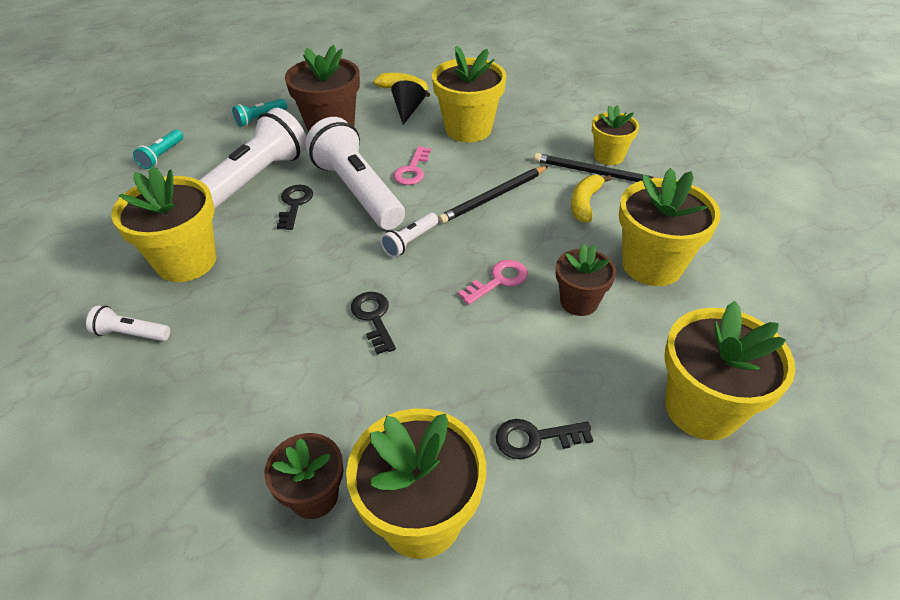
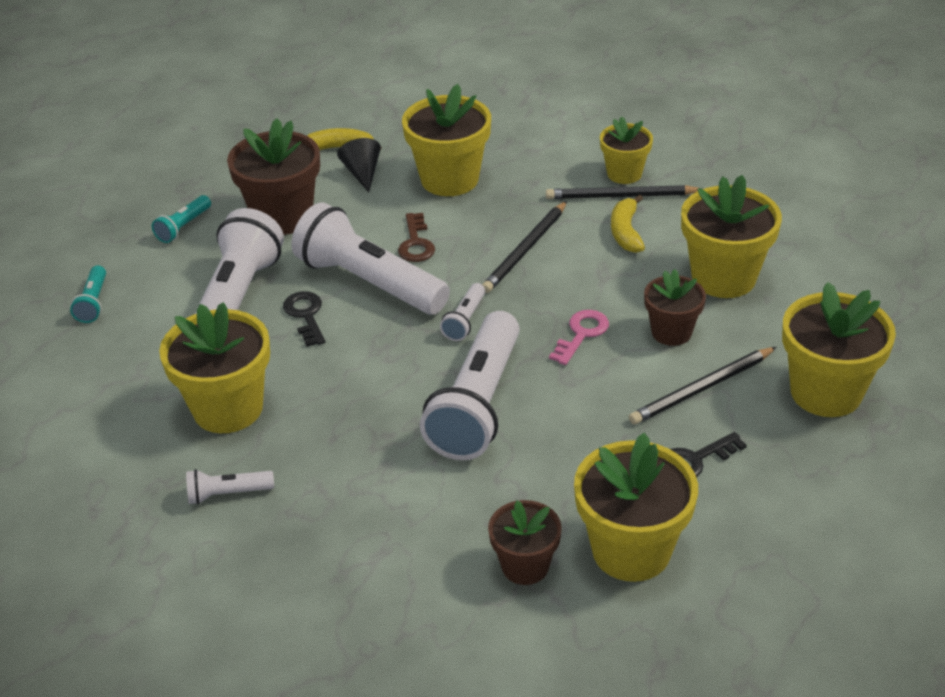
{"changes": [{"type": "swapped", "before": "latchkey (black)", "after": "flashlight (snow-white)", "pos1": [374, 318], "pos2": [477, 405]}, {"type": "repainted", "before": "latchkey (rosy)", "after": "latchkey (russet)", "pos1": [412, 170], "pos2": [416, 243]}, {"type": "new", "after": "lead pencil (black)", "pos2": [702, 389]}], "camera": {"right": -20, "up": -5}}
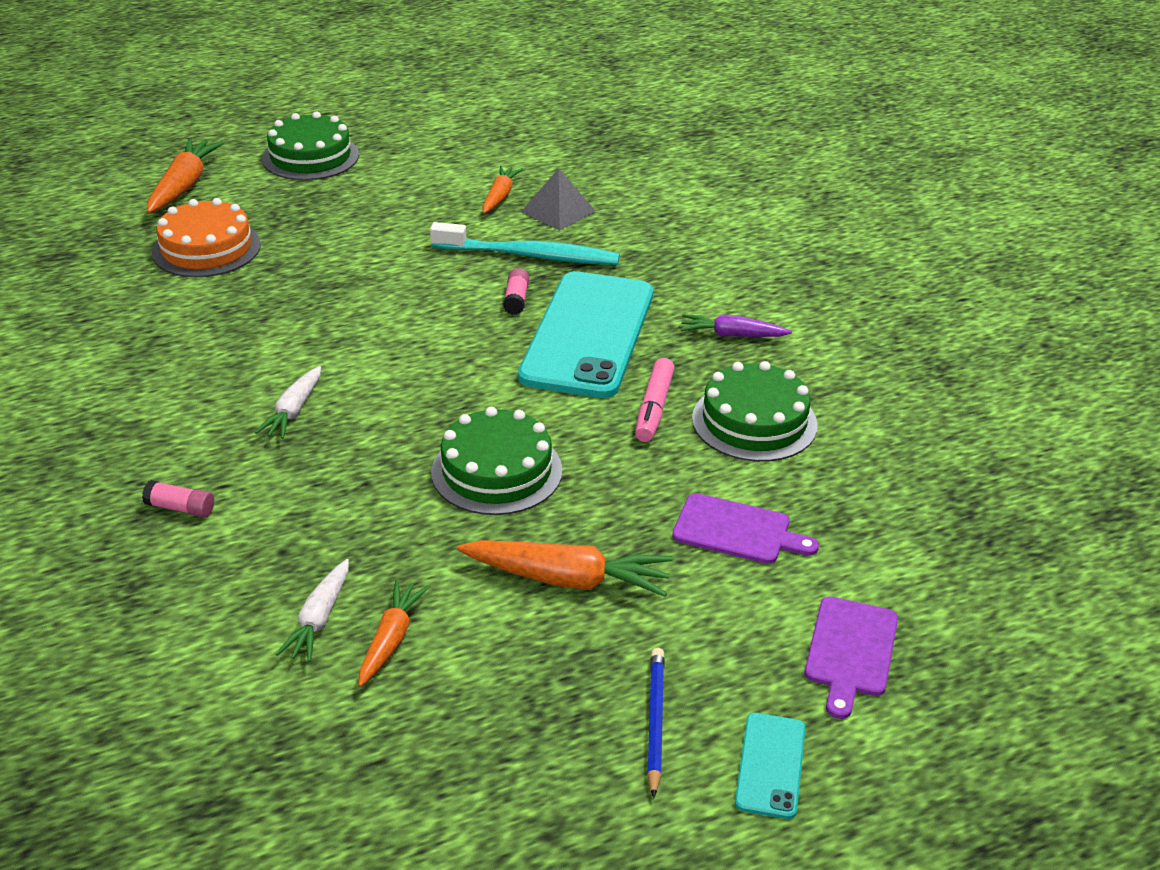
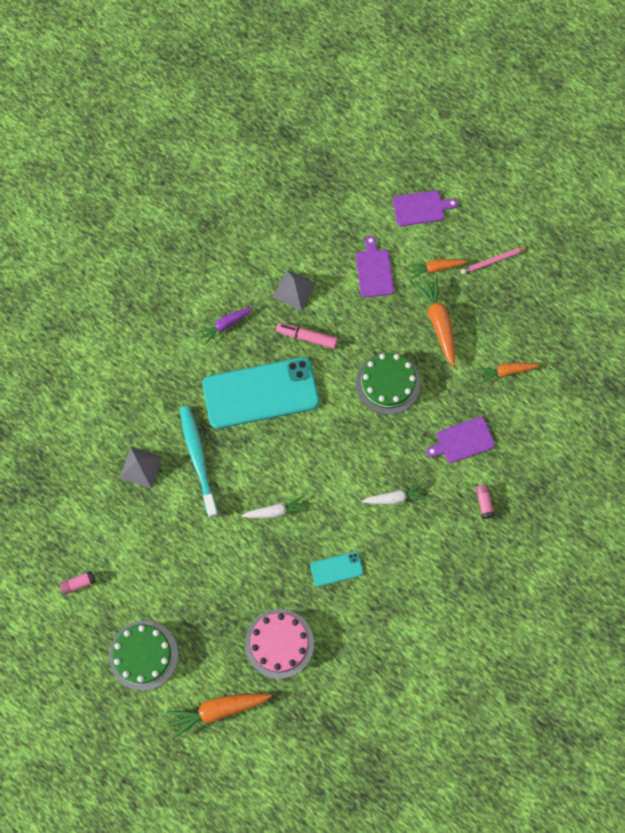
{"changes": [{"type": "repainted", "before": "gateau (orange)", "after": "gateau (rosy)", "pos1": [206, 248], "pos2": [279, 643]}, {"type": "shifted", "before": "toy carrot (snow-white)", "pos1": [319, 618], "pos2": [274, 511]}, {"type": "shifted", "before": "toy carrot (orange)", "pos1": [500, 197], "pos2": [436, 268]}, {"type": "shifted", "before": "stick of glue (rosy)", "pos1": [516, 299], "pos2": [78, 583]}, {"type": "rotated", "before": "marker (rosy)", "pos1": [654, 408], "pos2": [306, 337], "turn": -150}, {"type": "repainted", "before": "lead pencil (royal blue)", "after": "lead pencil (rosy)", "pos1": [655, 721], "pos2": [492, 261]}, {"type": "rotated", "before": "toy carrot (royal purple)", "pos1": [733, 335], "pos2": [226, 325], "turn": 75}, {"type": "swapped", "before": "gateau (green)", "after": "pyramid (ash-grey)", "pos1": [754, 421], "pos2": [294, 290]}, {"type": "shifted", "before": "mobile phone (aqua)", "pos1": [770, 765], "pos2": [336, 569]}, {"type": "new", "after": "cutting board (royal purple)", "pos2": [462, 441]}], "camera": {"right": -115, "up": 35}}
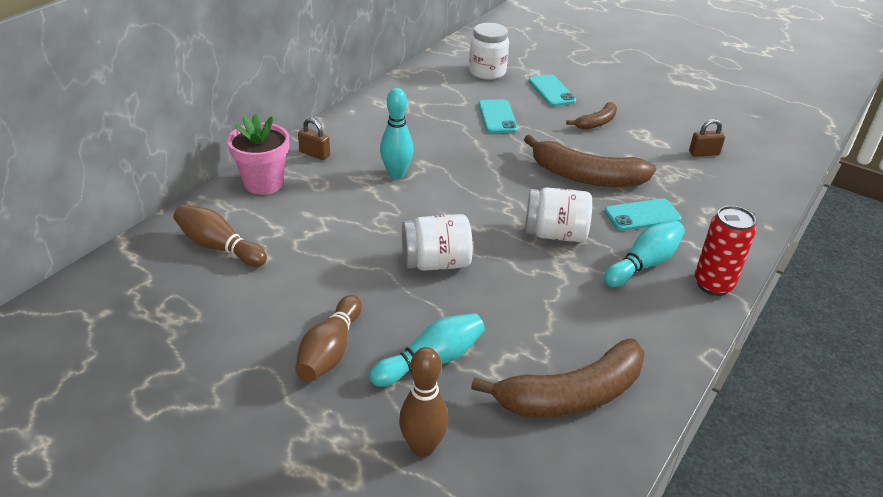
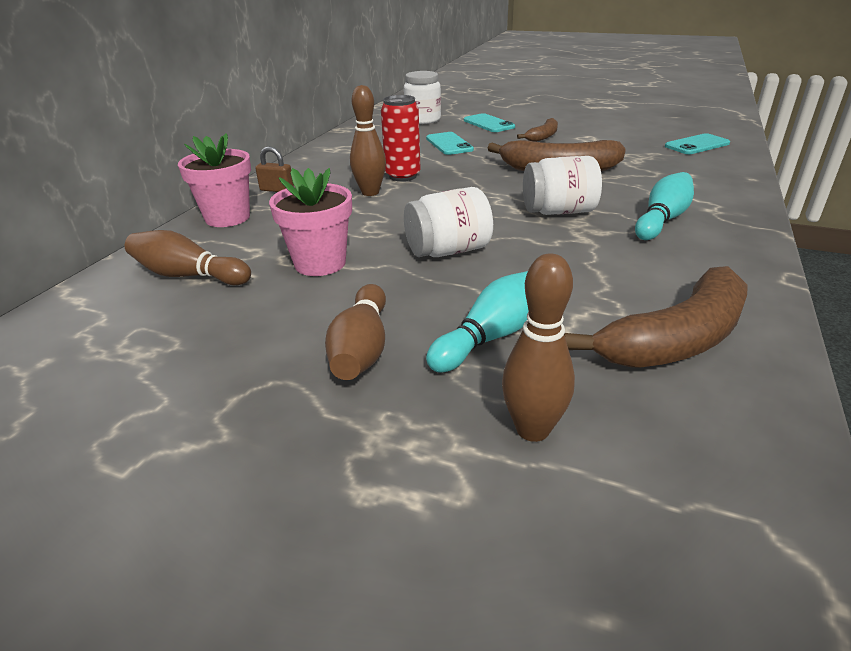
{"changes": [{"type": "repainted", "before": "tenpin (aqua)", "after": "tenpin (russet)", "pos1": [396, 174], "pos2": [370, 192]}, {"type": "shifted", "before": "mobile phone (aqua)", "pos1": [642, 215], "pos2": [697, 145]}, {"type": "gone", "before": "padlock (russet)", "pos1": [704, 153]}, {"type": "shifted", "before": "can (crimson)", "pos1": [713, 285], "pos2": [402, 176]}, {"type": "new", "after": "flower pot (rosy)", "pos2": [320, 263]}], "camera": {"right": -10, "up": -5}}
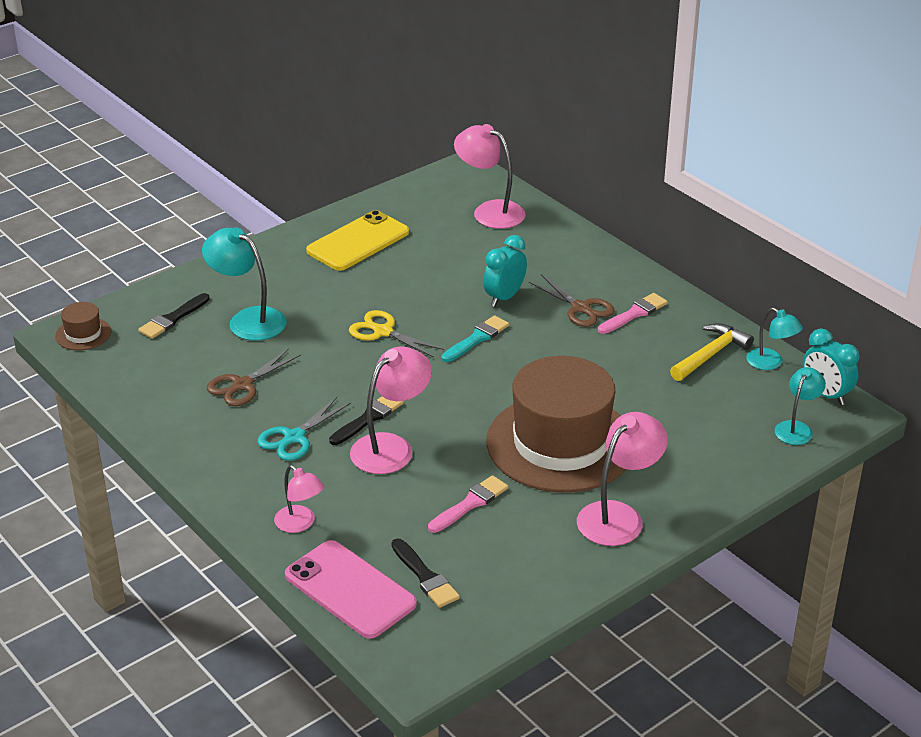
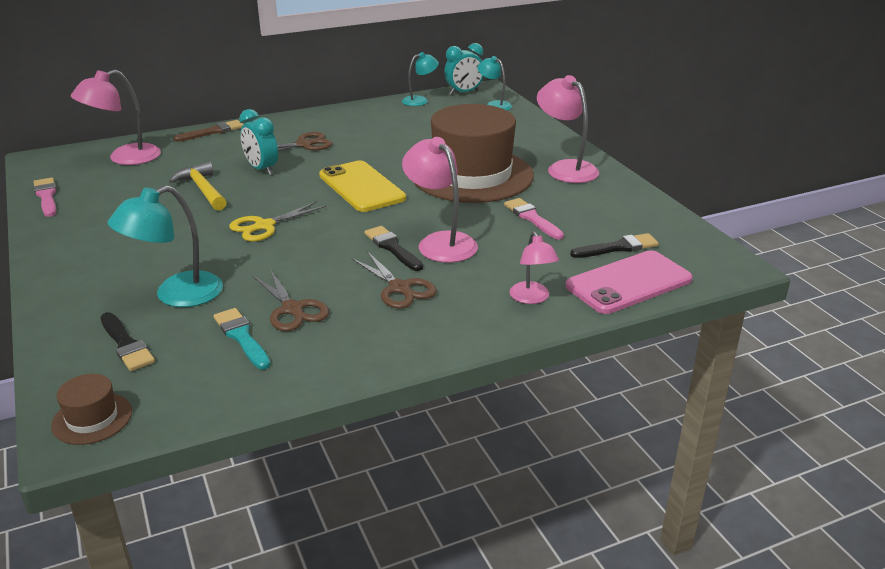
{"changes": [{"type": "repainted", "before": "scissors (aqua)", "after": "scissors (russet)", "pos1": [294, 437], "pos2": [399, 288]}, {"type": "rotated", "before": "lamp (rosy)", "pos1": [300, 524], "pos2": [532, 298], "turn": 105}, {"type": "shifted", "before": "mobile phone (golden)", "pos1": [358, 242], "pos2": [361, 187]}, {"type": "shifted", "before": "paint brush (aqua)", "pos1": [477, 338], "pos2": [241, 337]}, {"type": "shifted", "before": "paint brush (rosy)", "pos1": [634, 314], "pos2": [46, 196]}, {"type": "shifted", "before": "claw hammer (golden)", "pos1": [710, 354], "pos2": [202, 189]}, {"type": "new", "after": "paint brush (russet)", "pos2": [213, 131]}], "camera": {"right": -75, "up": -5}}
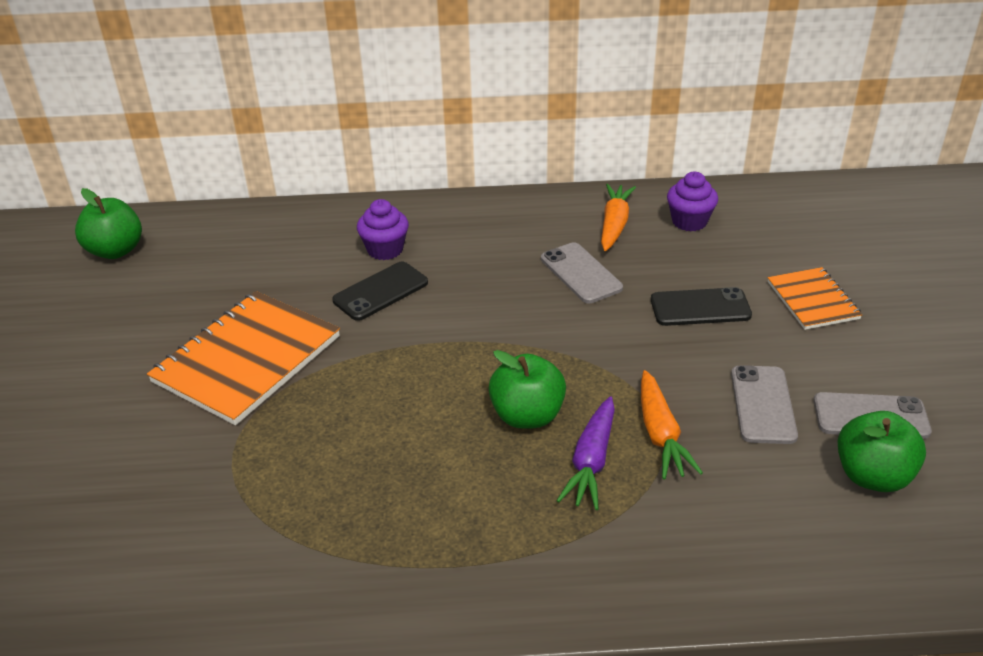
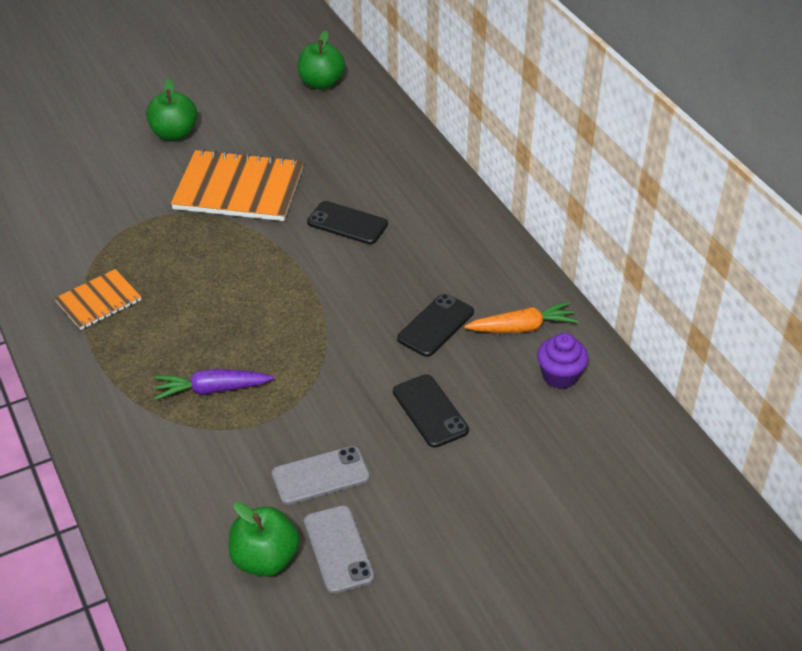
{"changes": [{"type": "gone", "before": "muffin (royal purple)", "pos1": [385, 249]}, {"type": "shifted", "before": "apple fruit (green)", "pos1": [527, 415], "pos2": [174, 134]}, {"type": "repainted", "before": "mobile phone (ash-grey)", "after": "mobile phone (black)", "pos1": [580, 273], "pos2": [435, 325]}, {"type": "gone", "before": "toy carrot (orange)", "pos1": [660, 435]}, {"type": "shifted", "before": "notebook (orange)", "pos1": [812, 300], "pos2": [98, 301]}], "camera": {"right": 65, "up": 5}}
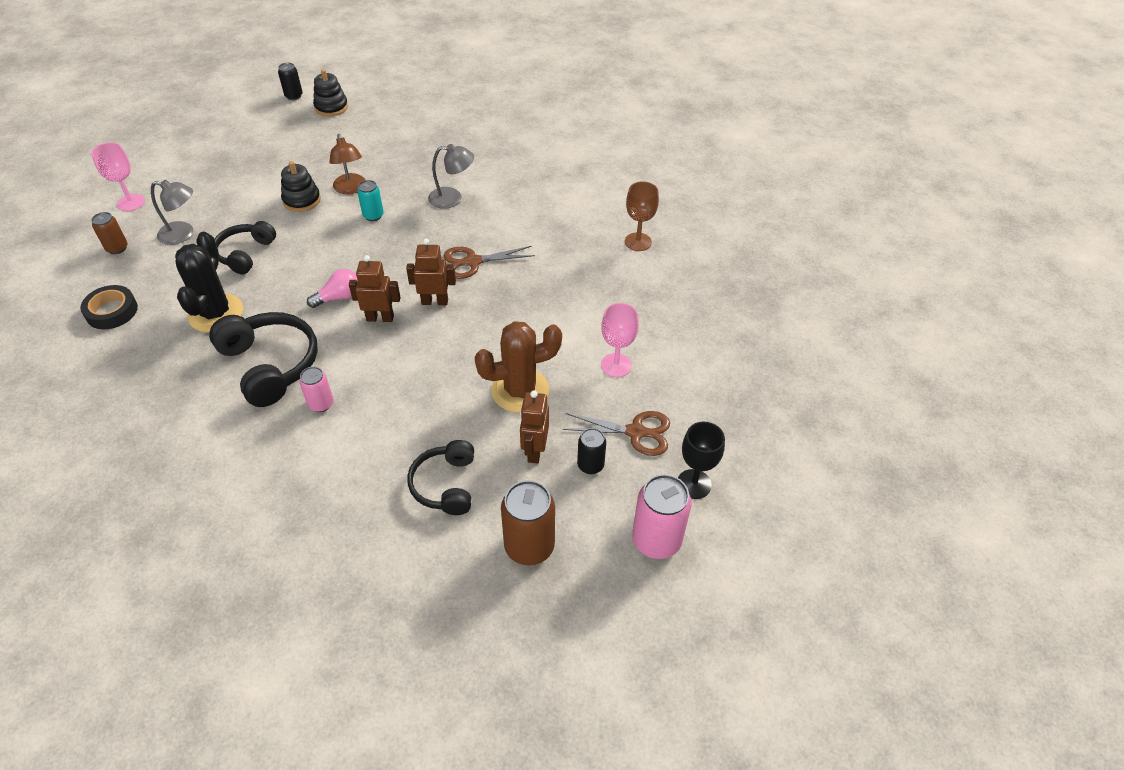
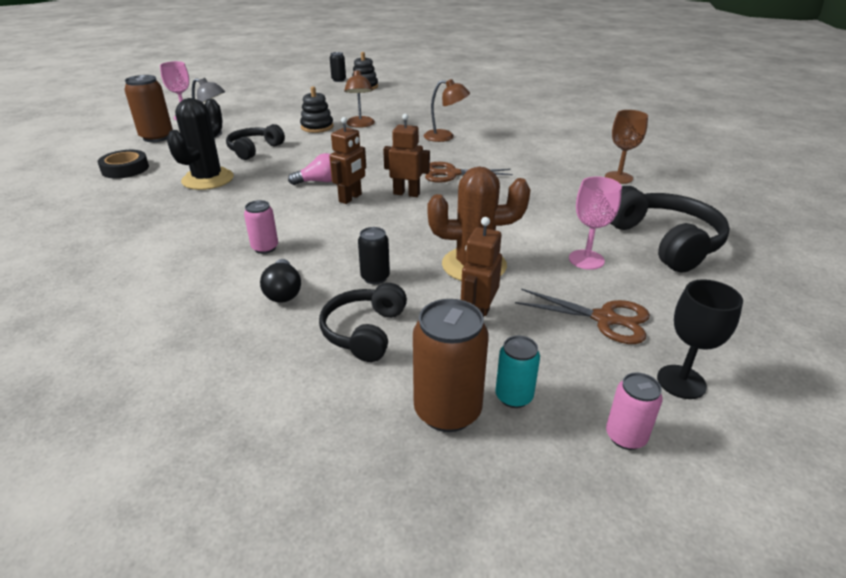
{"changes": [{"type": "scaled", "before": "can (russet)", "pos1": [117, 248], "pos2": [157, 137], "scale": 1.73}, {"type": "shifted", "before": "headphones (black)", "pos1": [270, 365], "pos2": [663, 242]}, {"type": "rotated", "before": "robot (russet)", "pos1": [380, 318], "pos2": [350, 198], "turn": 105}, {"type": "shifted", "before": "can (aqua)", "pos1": [373, 215], "pos2": [514, 397]}, {"type": "repainted", "before": "lamp (ash-grey)", "after": "lamp (russet)", "pos1": [452, 198], "pos2": [445, 137]}, {"type": "shifted", "before": "can (black)", "pos1": [590, 465], "pos2": [375, 277]}, {"type": "scaled", "before": "can (rosy)", "pos1": [656, 540], "pos2": [625, 436], "scale": 0.58}, {"type": "new", "after": "bulb (black)", "pos2": [283, 292]}], "camera": {"right": 15, "up": -15}}
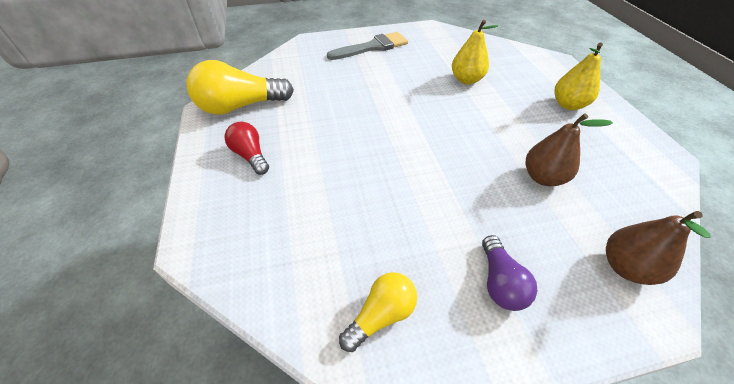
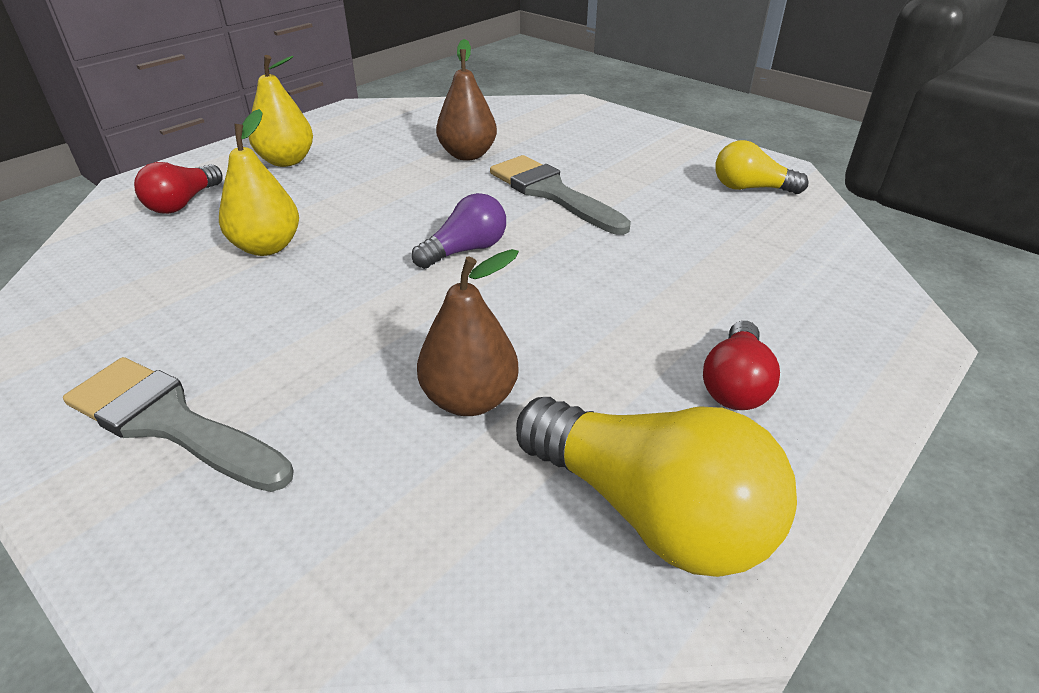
{"changes": [{"type": "shifted", "before": "bulb (royal purple)", "pos1": [500, 282], "pos2": [466, 250]}, {"type": "shifted", "before": "pear fruit (russet)", "pos1": [625, 267], "pos2": [470, 399]}, {"type": "new", "after": "bulb (crimson)", "pos2": [183, 203]}, {"type": "new", "after": "paint brush (ash-grey)", "pos2": [552, 193]}], "camera": {"right": -125, "up": -10}}
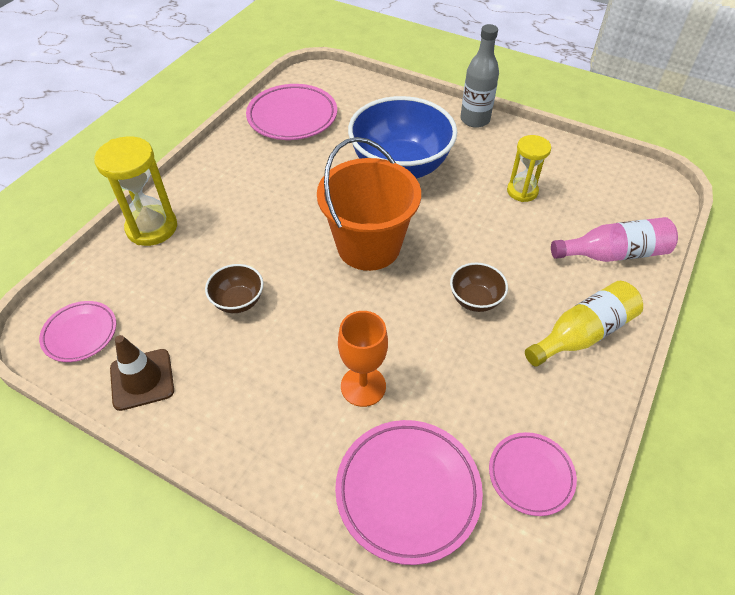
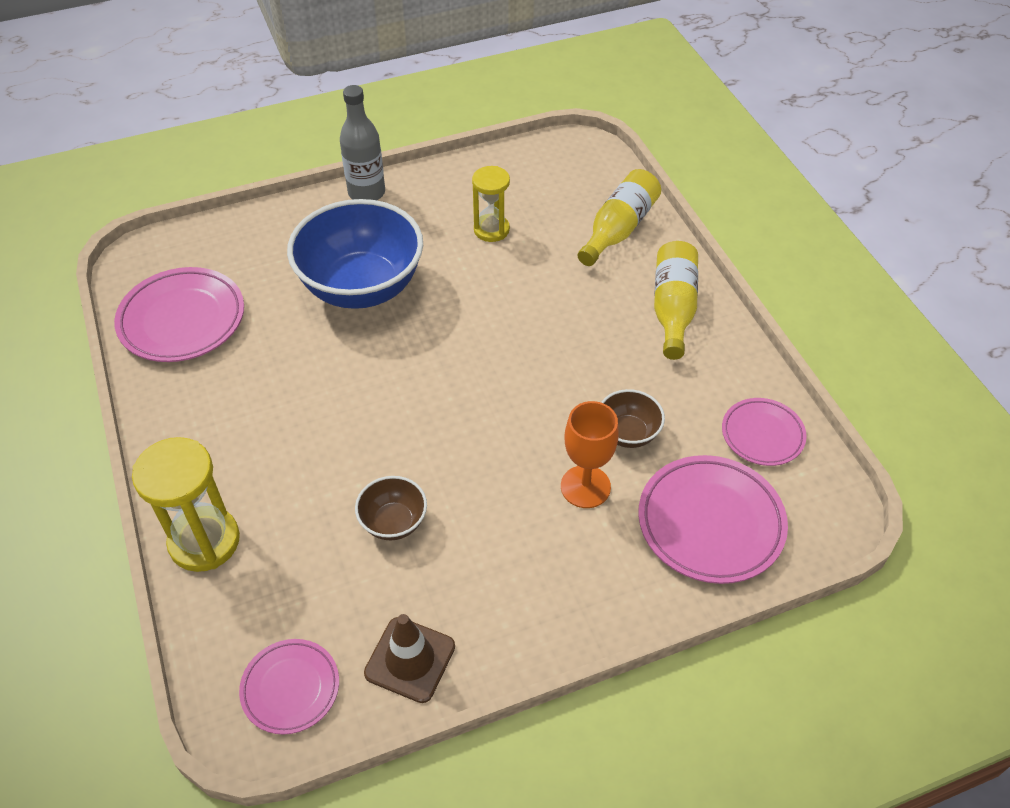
{"changes": [{"type": "gone", "before": "bucket (orange)", "pos1": [368, 246]}, {"type": "shifted", "before": "bowl (russet)", "pos1": [475, 300], "pos2": [628, 433]}, {"type": "repainted", "before": "flask (rosy)", "after": "flask (golden)", "pos1": [613, 254], "pos2": [618, 229]}], "camera": {"right": -50, "up": 0}}
